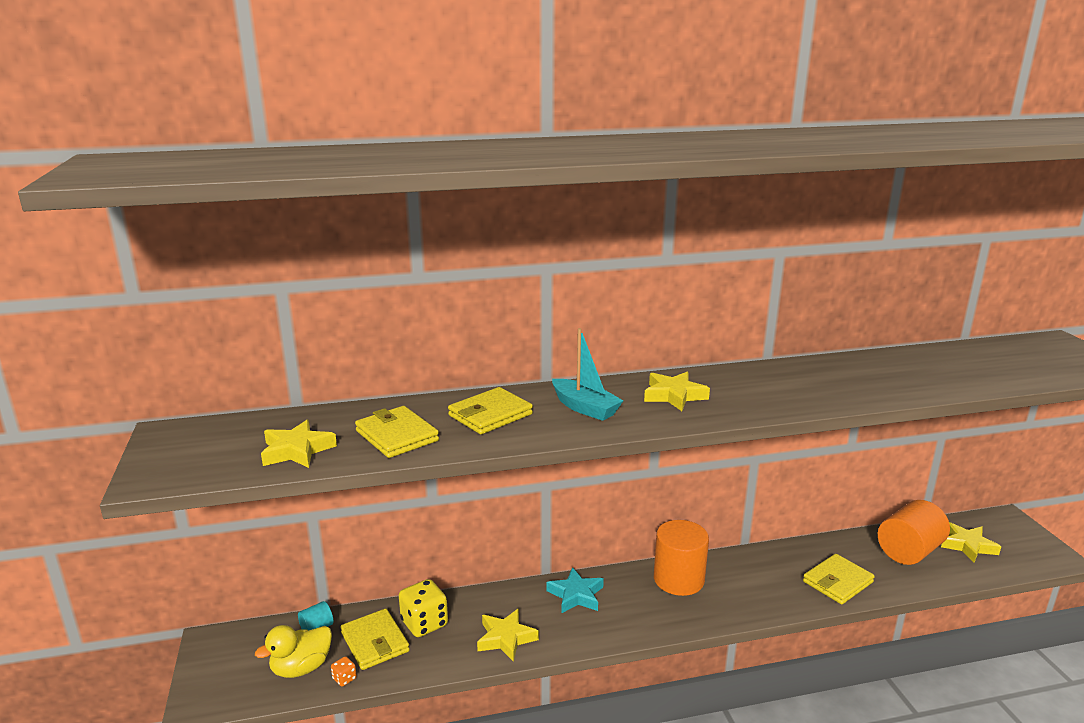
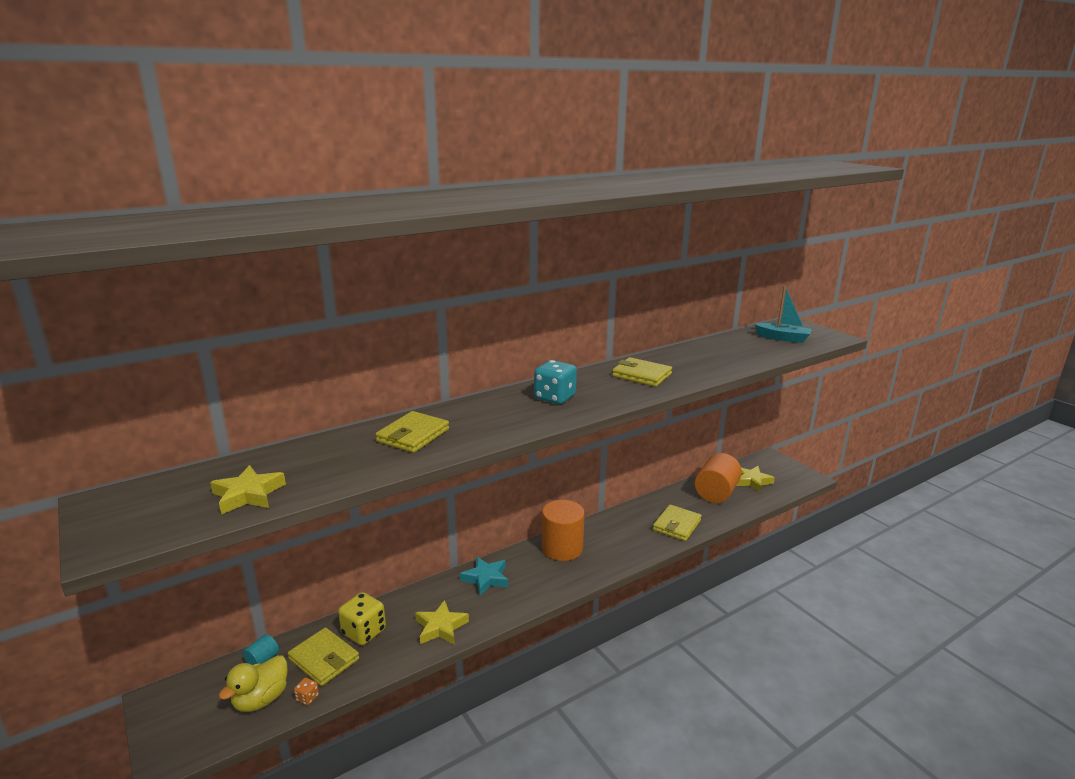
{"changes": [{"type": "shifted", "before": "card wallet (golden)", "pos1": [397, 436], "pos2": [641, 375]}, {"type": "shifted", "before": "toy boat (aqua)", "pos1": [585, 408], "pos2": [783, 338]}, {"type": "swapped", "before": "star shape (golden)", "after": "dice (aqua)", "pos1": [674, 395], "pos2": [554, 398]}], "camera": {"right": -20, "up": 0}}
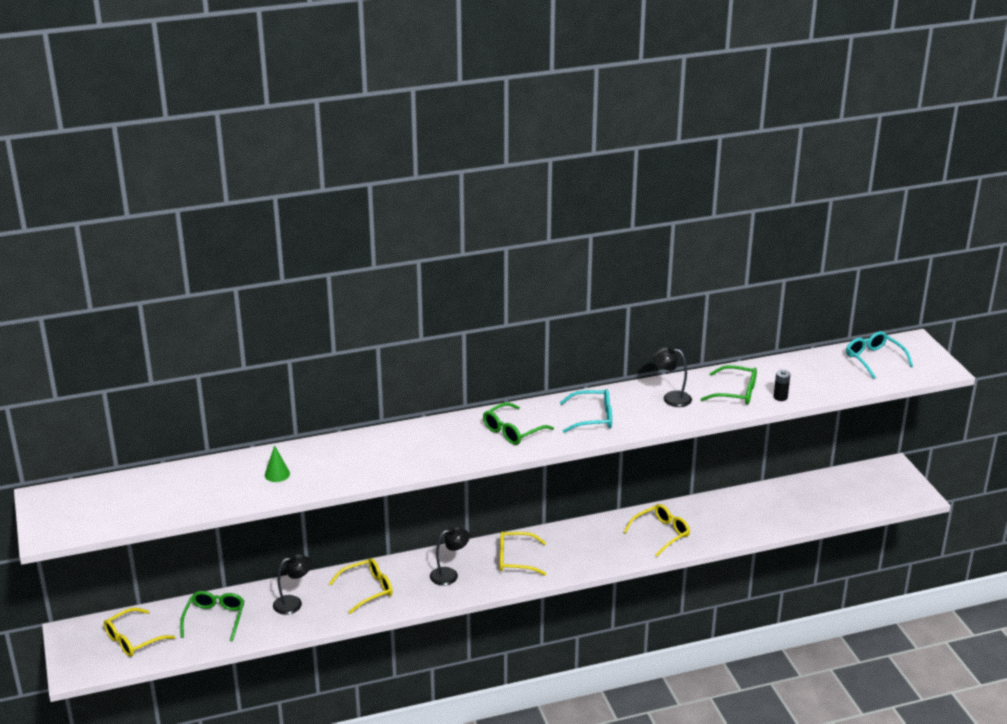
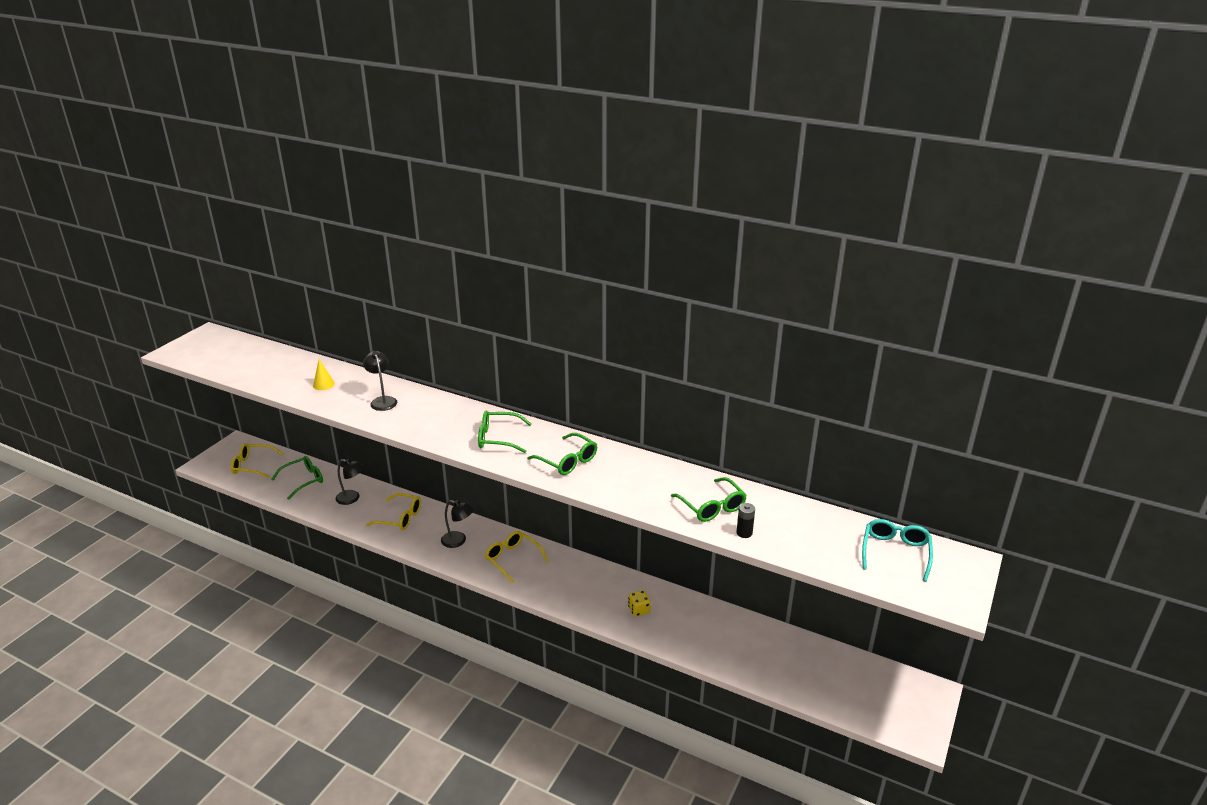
{"changes": [{"type": "repainted", "before": "cone (green)", "after": "cone (golden)", "pos1": [277, 474], "pos2": [323, 384]}, {"type": "repainted", "before": "spectacles (aqua)", "after": "spectacles (green)", "pos1": [593, 418], "pos2": [567, 461]}, {"type": "swapped", "before": "spectacles (golden)", "after": "dice (golden)", "pos1": [661, 534], "pos2": [639, 610]}, {"type": "shifted", "before": "lamp (black)", "pos1": [671, 398], "pos2": [382, 401]}], "camera": {"right": 45, "up": 0}}
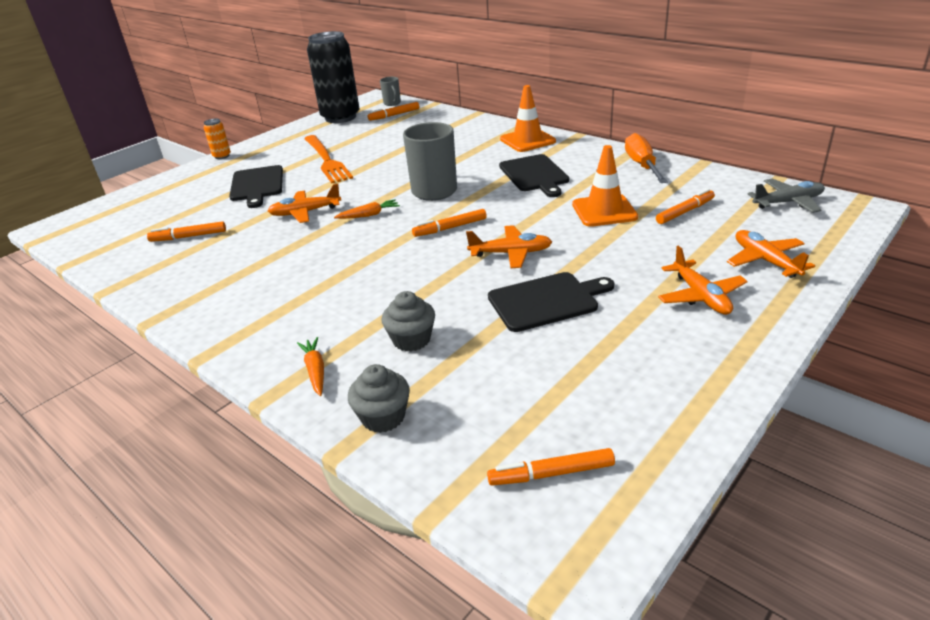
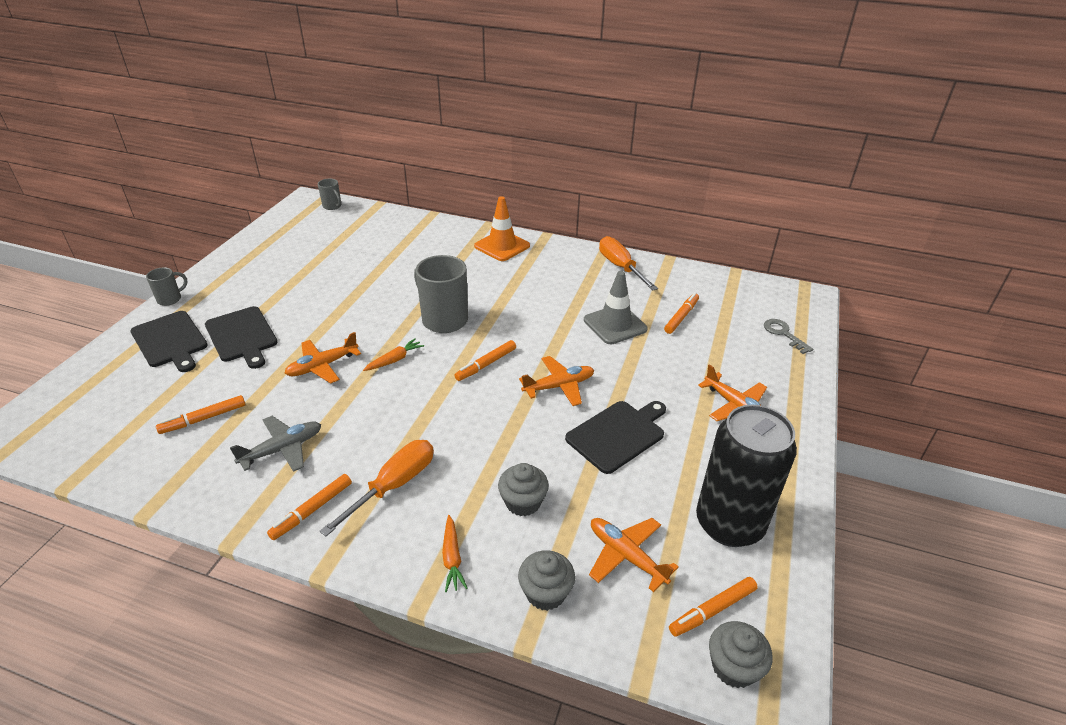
{"changes": [{"type": "swapped", "before": "can (orange)", "after": "mug (ash-grey)", "pos1": [222, 156], "pos2": [170, 299]}, {"type": "rotated", "before": "toy carrot (orange)", "pos1": [315, 371], "pos2": [452, 558], "turn": -150}, {"type": "gone", "before": "table fork (orange)", "pos1": [326, 160]}, {"type": "shifted", "before": "can (black)", "pos1": [340, 117], "pos2": [729, 524]}, {"type": "shifted", "before": "marker (orange)", "pos1": [394, 115], "pos2": [312, 510]}, {"type": "shifted", "before": "cutting board (black)", "pos1": [534, 175], "pos2": [170, 341]}, {"type": "repainted", "before": "safety cone (orange)", "after": "safety cone (ash-grey)", "pos1": [604, 211], "pos2": [615, 325]}, {"type": "shifted", "before": "plane (orange)", "pos1": [765, 261], "pos2": [626, 556]}, {"type": "shifted", "before": "plane (ash-grey)", "pos1": [788, 202], "pos2": [282, 449]}, {"type": "new", "after": "flat screwdriver (orange)", "pos2": [394, 485]}, {"type": "new", "after": "muffin (ash-grey)", "pos2": [733, 667]}, {"type": "new", "after": "latchkey (ash-grey)", "pos2": [783, 334]}], "camera": {"right": -25, "up": 5}}
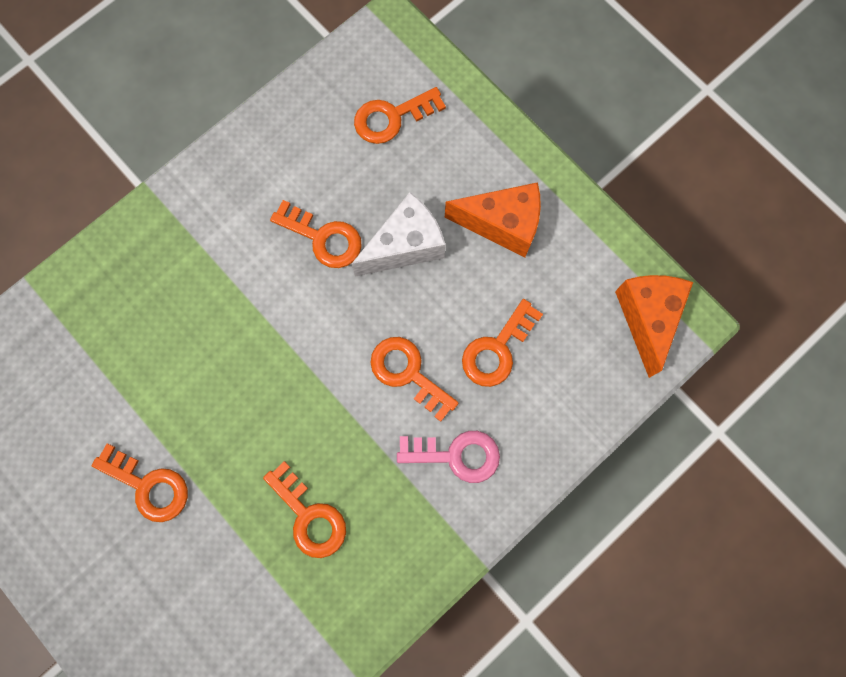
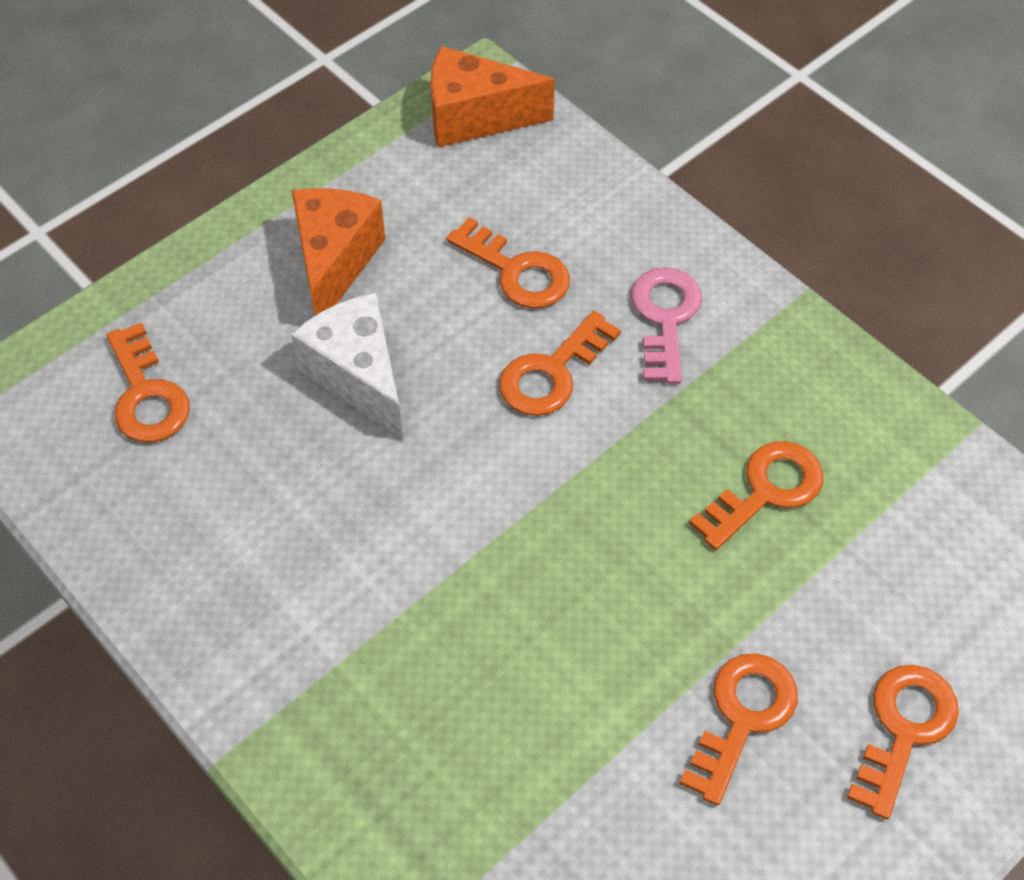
{"changes": [{"type": "shifted", "before": "latchkey (orange)", "pos1": [323, 238], "pos2": [904, 729]}], "camera": {"right": -90, "up": -20}}
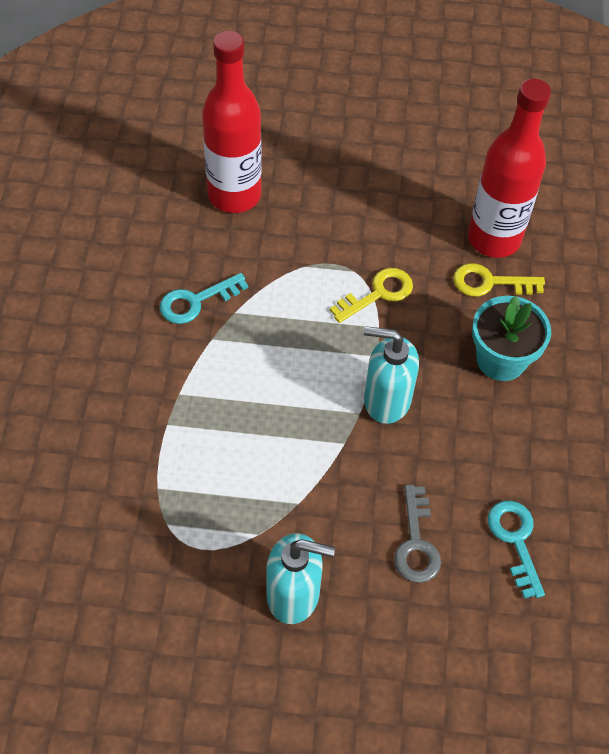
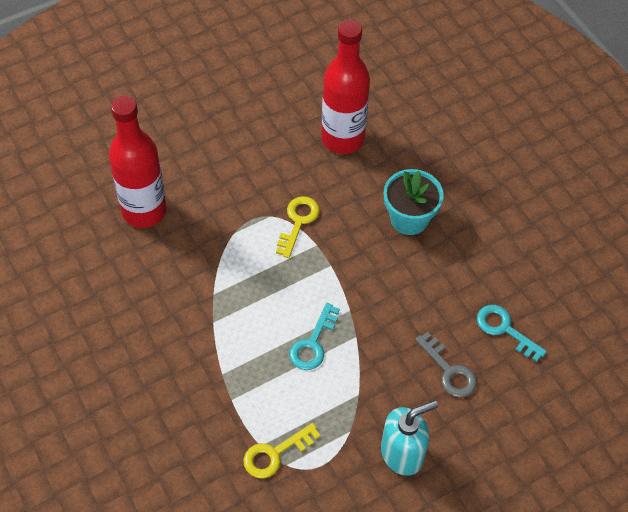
{"changes": [{"type": "shifted", "before": "latchkey (aqua)", "pos1": [196, 301], "pos2": [313, 343]}, {"type": "gone", "before": "soap dispenser (aqua)", "pos1": [386, 400]}, {"type": "shifted", "before": "latchkey (golden)", "pos1": [489, 282], "pos2": [275, 454]}], "camera": {"right": -35, "up": 0}}
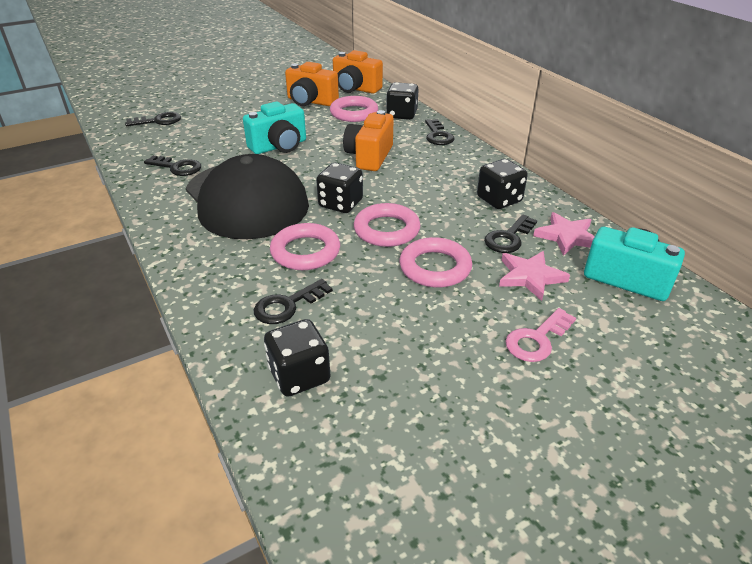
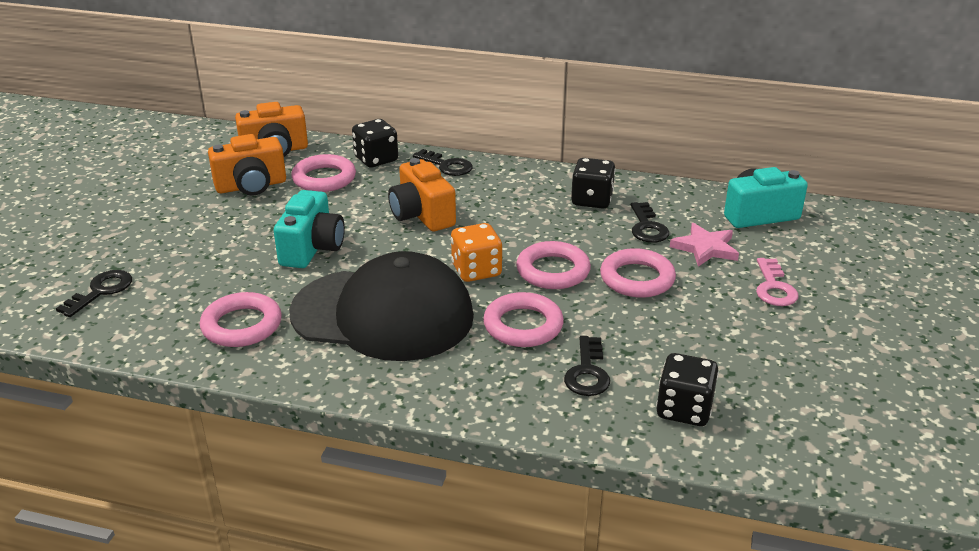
{"changes": [{"type": "swapped", "before": "latchkey (black)", "after": "hoop (rosy)", "pos1": [177, 167], "pos2": [242, 325]}, {"type": "repainted", "before": "dice (black)", "after": "dice (orange)", "pos1": [340, 204], "pos2": [476, 270]}, {"type": "gone", "before": "star shape (rosy)", "pos1": [567, 236]}], "camera": {"right": -45, "up": -5}}
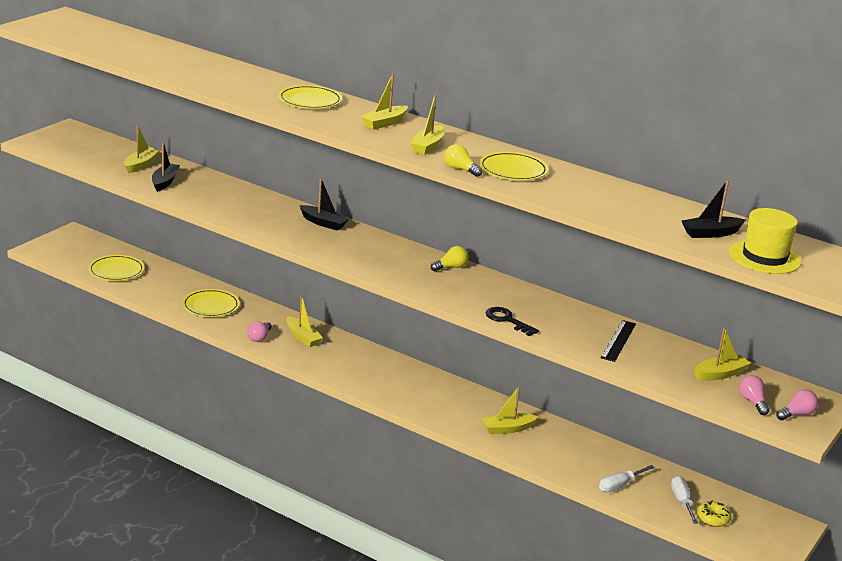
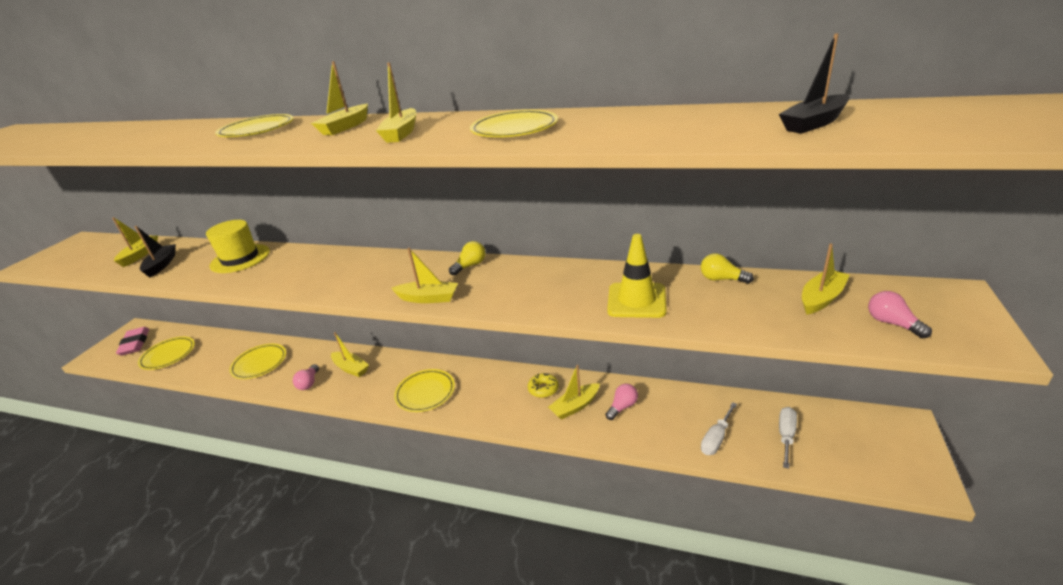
{"changes": [{"type": "gone", "before": "toy boat (black)", "pos1": [323, 223]}, {"type": "shifted", "before": "bulb (golden)", "pos1": [460, 169], "pos2": [721, 279]}, {"type": "gone", "before": "latchkey (black)", "pos1": [507, 320]}, {"type": "gone", "before": "straightedge (black)", "pos1": [618, 341]}, {"type": "rotated", "before": "flat screwdriver (snow-white)", "pos1": [682, 501], "pos2": [786, 436], "turn": 45}, {"type": "shifted", "before": "doughnut (golden)", "pos1": [712, 518], "pos2": [543, 389]}, {"type": "shifted", "before": "top hat (golden)", "pos1": [764, 257], "pos2": [240, 258]}, {"type": "shifted", "before": "bulb (rosy)", "pos1": [797, 414], "pos2": [622, 407]}, {"type": "new", "after": "eraser (rosy)", "pos2": [135, 343]}, {"type": "new", "after": "toy boat (golden)", "pos2": [428, 298]}, {"type": "new", "after": "flat dish (golden)", "pos2": [425, 392]}, {"type": "new", "after": "safety cone (golden)", "pos2": [636, 300]}], "camera": {"right": -10, "up": 5}}
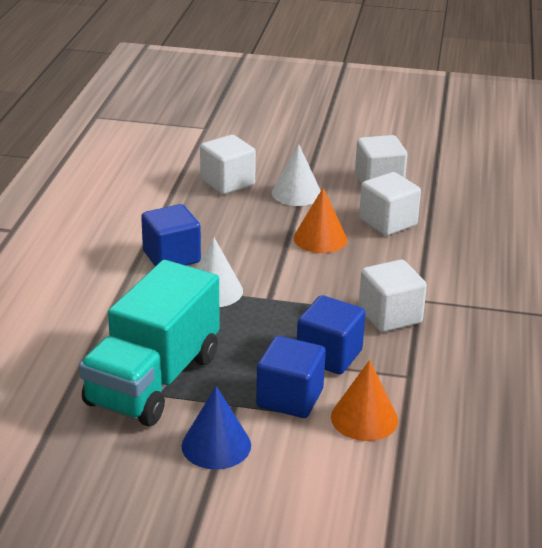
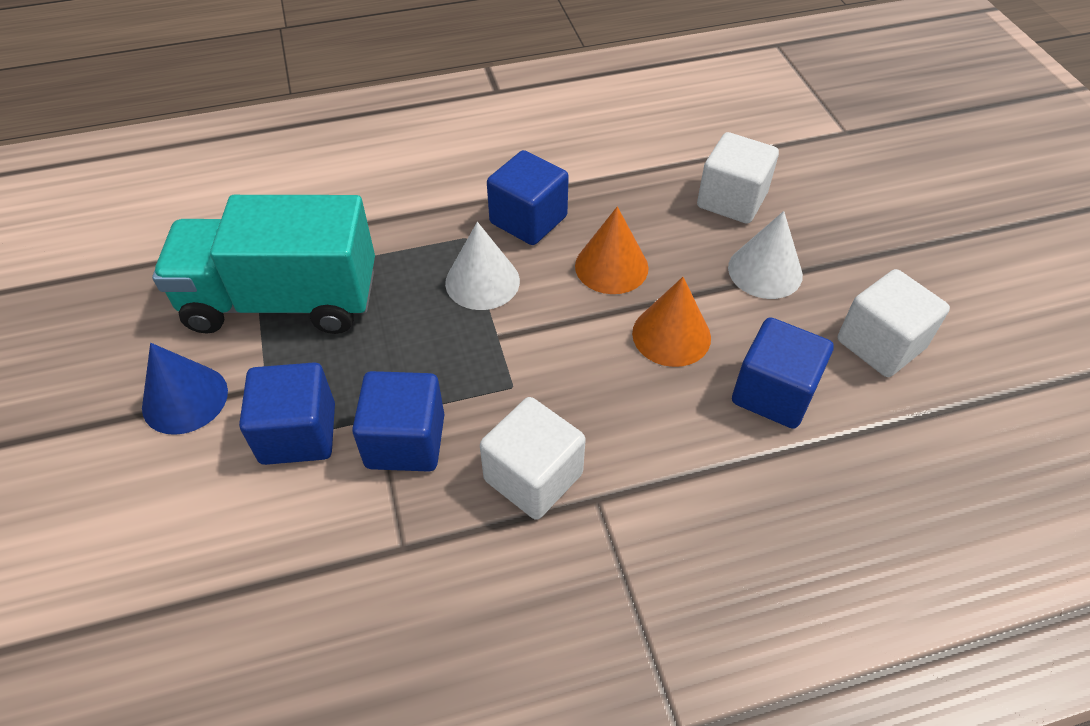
{"changes": [{"type": "shifted", "before": "cone (orange)", "pos1": [364, 418], "pos2": [611, 266]}, {"type": "repainted", "before": "solid cube (snow-white)", "after": "solid cube (royal blue)", "pos1": [388, 222], "pos2": [773, 393]}], "camera": {"right": 65, "up": 20}}
